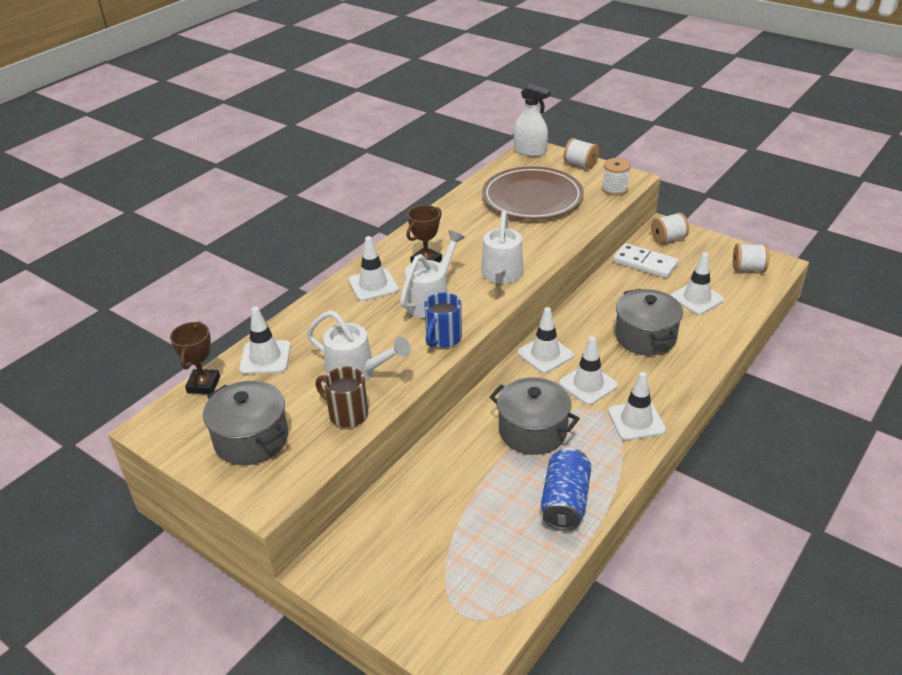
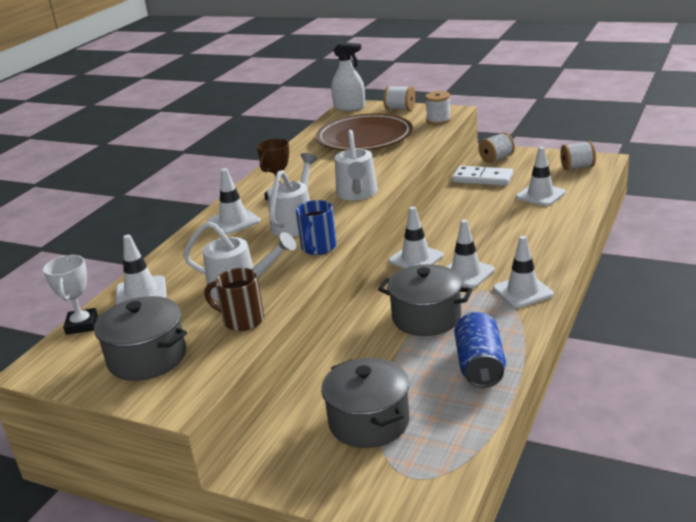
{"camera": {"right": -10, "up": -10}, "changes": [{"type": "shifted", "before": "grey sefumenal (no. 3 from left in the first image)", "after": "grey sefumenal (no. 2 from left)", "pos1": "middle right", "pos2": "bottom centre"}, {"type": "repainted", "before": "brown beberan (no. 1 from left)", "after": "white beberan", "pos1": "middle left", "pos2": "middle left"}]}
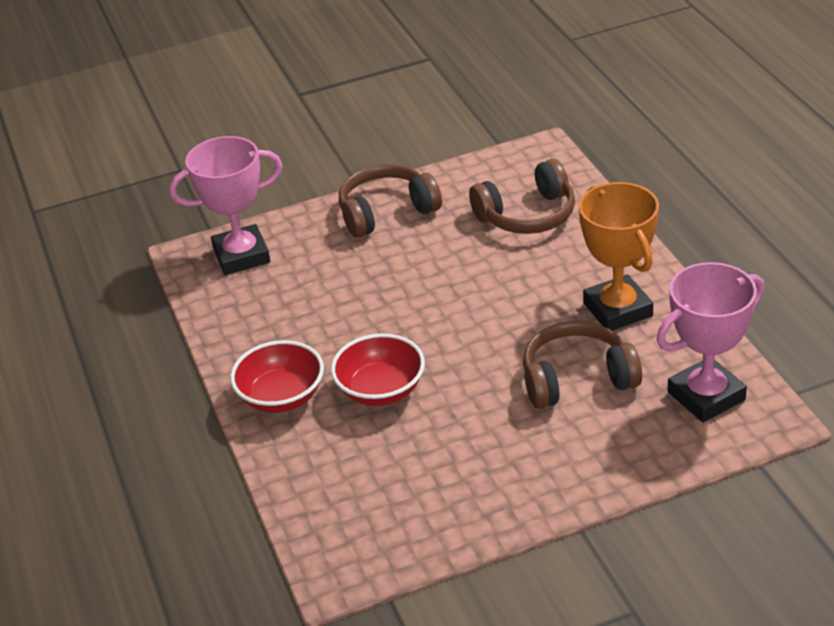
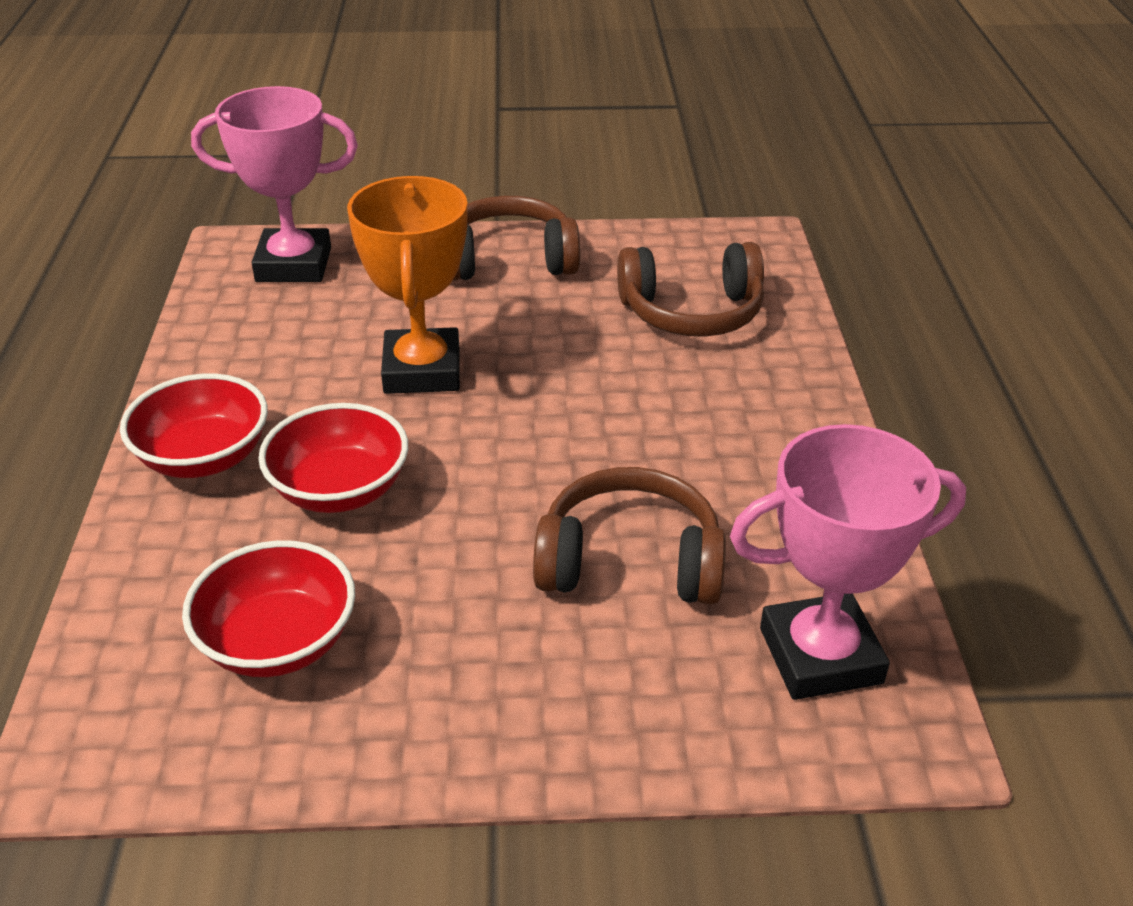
{"camera": {"right": 15, "up": 0}, "changes": [{"type": "new", "after": "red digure (no. 2 from left)", "pos2": "bottom left"}, {"type": "shifted", "before": "orange beberan", "pos1": "middle right", "pos2": "top centre"}]}
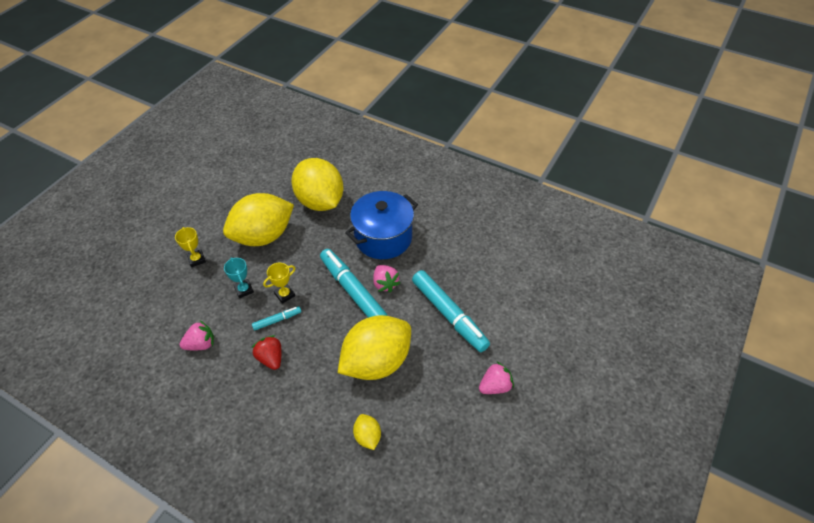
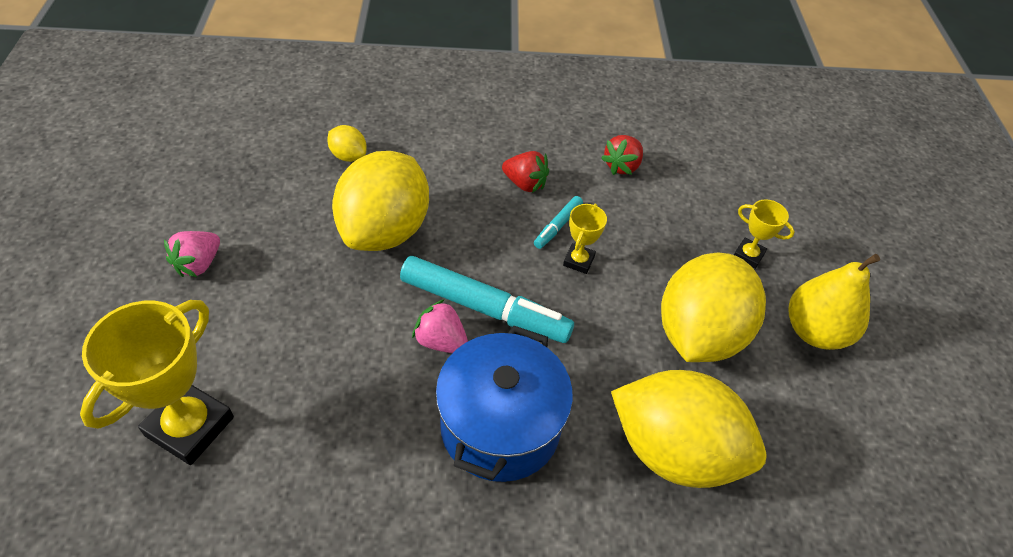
{"camera": {"right": 145, "up": 0}, "changes": [{"type": "gone", "before": "turquoise beberan", "pos1": "middle left"}, {"type": "gone", "before": "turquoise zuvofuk (no. 3 from left)", "pos1": "centre"}, {"type": "new", "after": "yellow beberan (no. 1 from left)", "pos2": "bottom left"}, {"type": "new", "after": "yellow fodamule", "pos2": "middle right"}, {"type": "repainted", "before": "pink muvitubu (no. 1 from left)", "after": "red muvitubu (no. 2 from left)", "pos1": "middle left", "pos2": "top centre"}]}
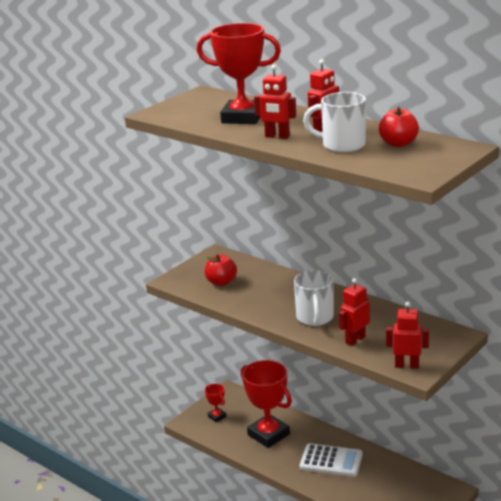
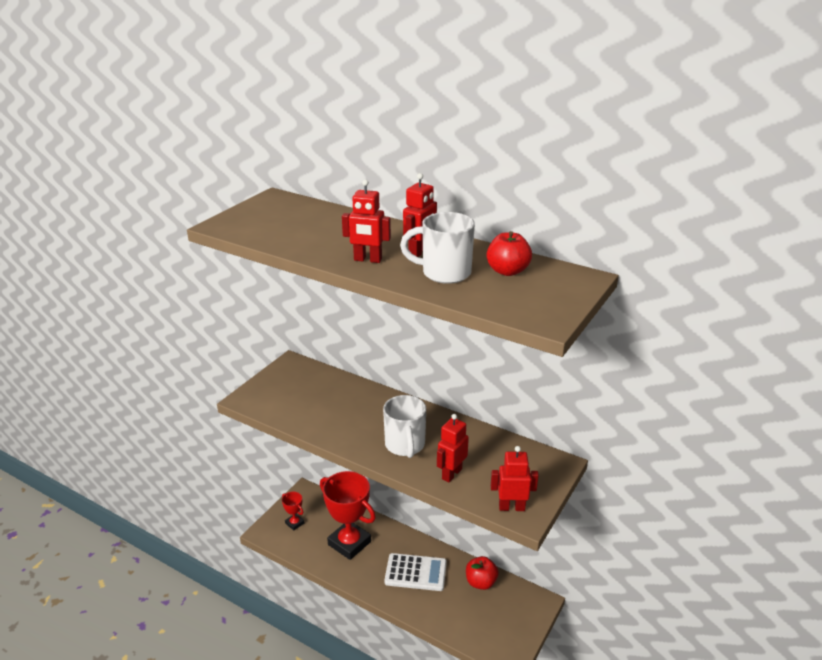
{"camera": {"right": -10, "up": 5}, "changes": [{"type": "gone", "before": "red beberan (no. 2 from left)", "pos1": "top centre"}, {"type": "shifted", "before": "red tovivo (no. 1 from left)", "pos1": "centre", "pos2": "bottom centre"}]}
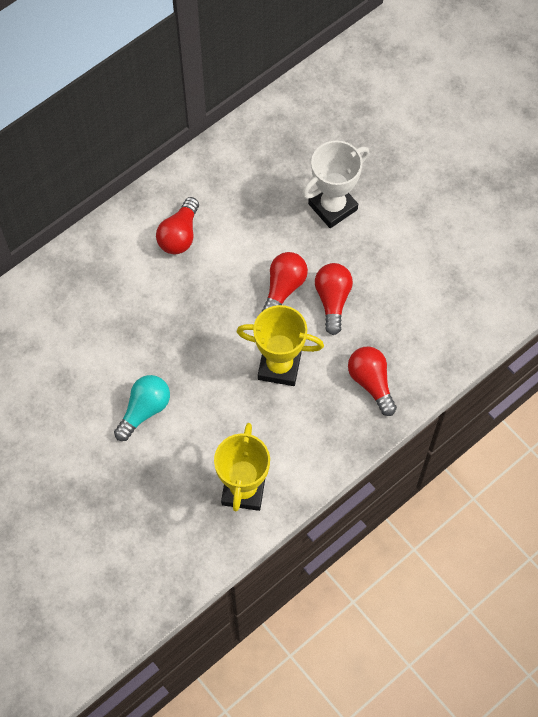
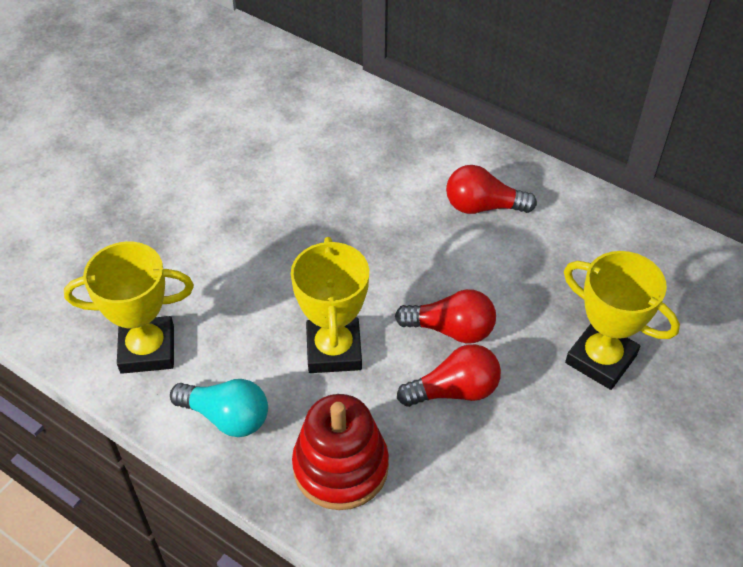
{"camera": {"right": 75, "up": -15}, "changes": [{"type": "shifted", "before": "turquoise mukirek", "pos1": "middle left", "pos2": "bottom left"}, {"type": "swapped", "before": "red mukirek (no. 4 from left)", "after": "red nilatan", "pos1": "middle right", "pos2": "bottom centre"}, {"type": "repainted", "before": "white beberan", "after": "yellow beberan (no. 3 from left)", "pos1": "top centre", "pos2": "middle right"}]}
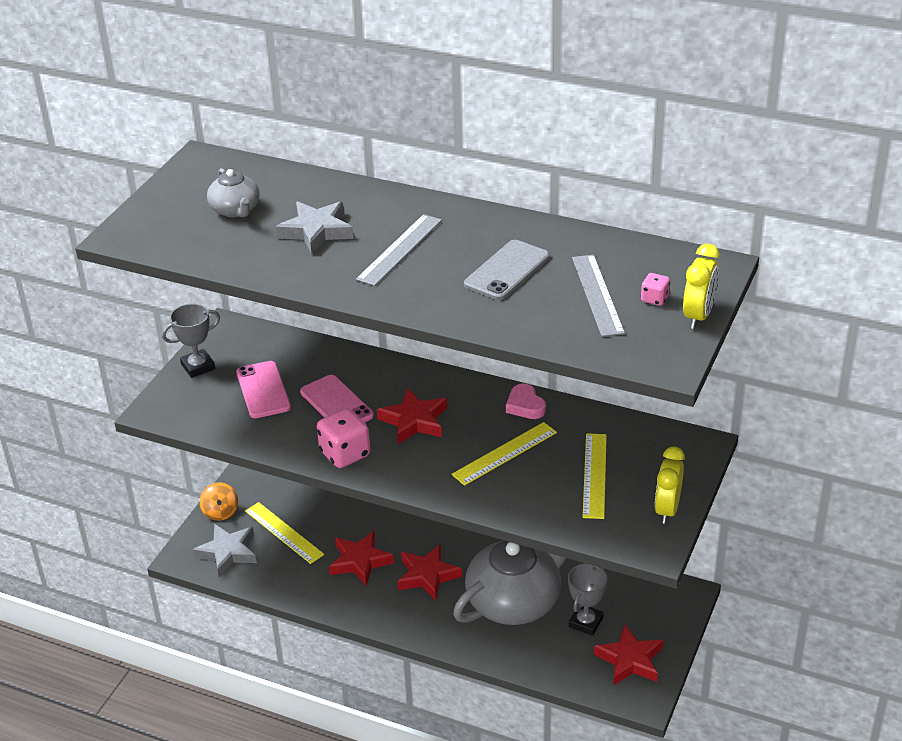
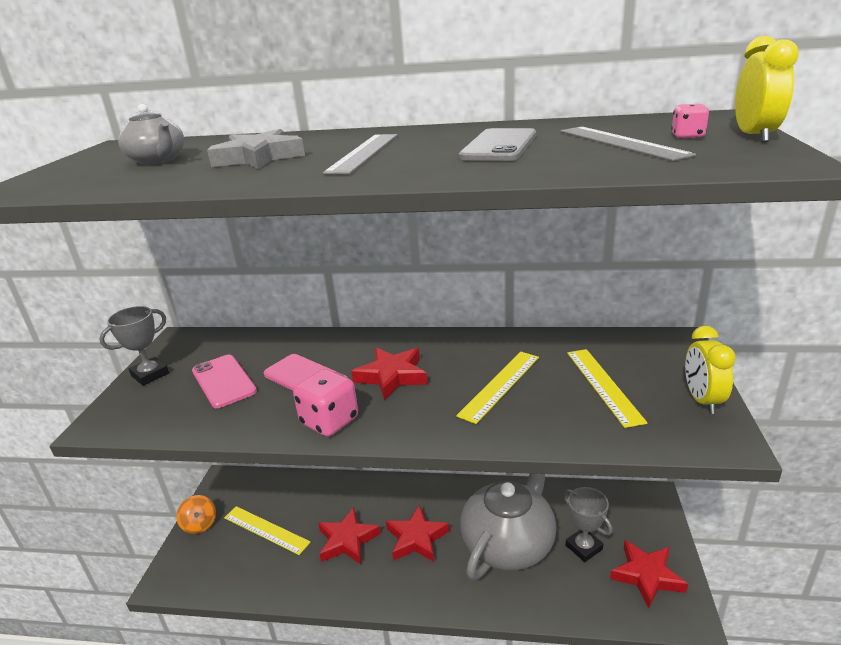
{"camera": {"right": -15, "up": -10}, "changes": [{"type": "gone", "before": "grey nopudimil (no. 1 from left)", "pos1": "bottom left"}, {"type": "gone", "before": "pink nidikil", "pos1": "centre"}, {"type": "rotated", "before": "grey beberan (no. 2 from left)", "pos1": "bottom centre", "pos2": "bottom right", "turn": -45}]}
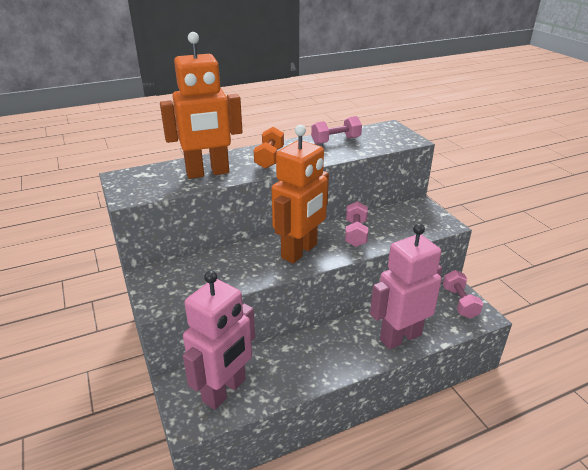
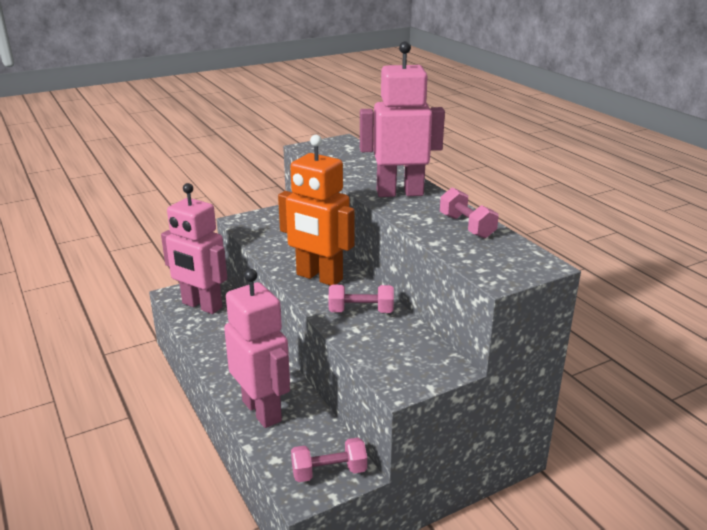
{"camera": {"right": 85, "up": -5}, "changes": [{"type": "gone", "before": "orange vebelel (no. 1 from left)", "pos1": "top centre"}, {"type": "swapped", "before": "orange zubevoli", "after": "pink vebelel (no. 3 from left)", "pos1": "top centre", "pos2": "top centre"}]}
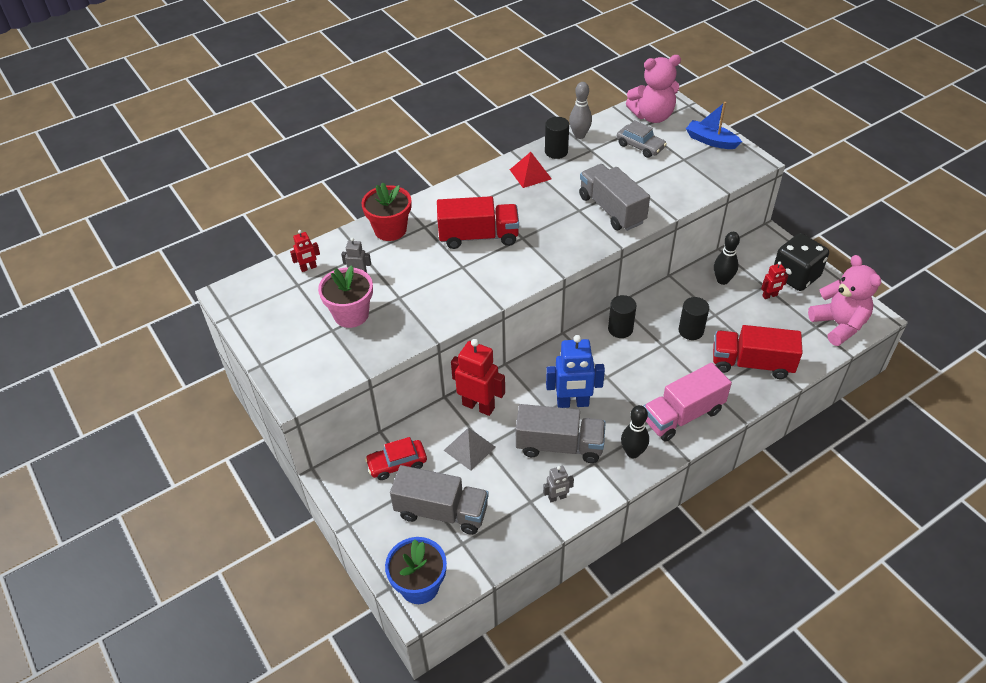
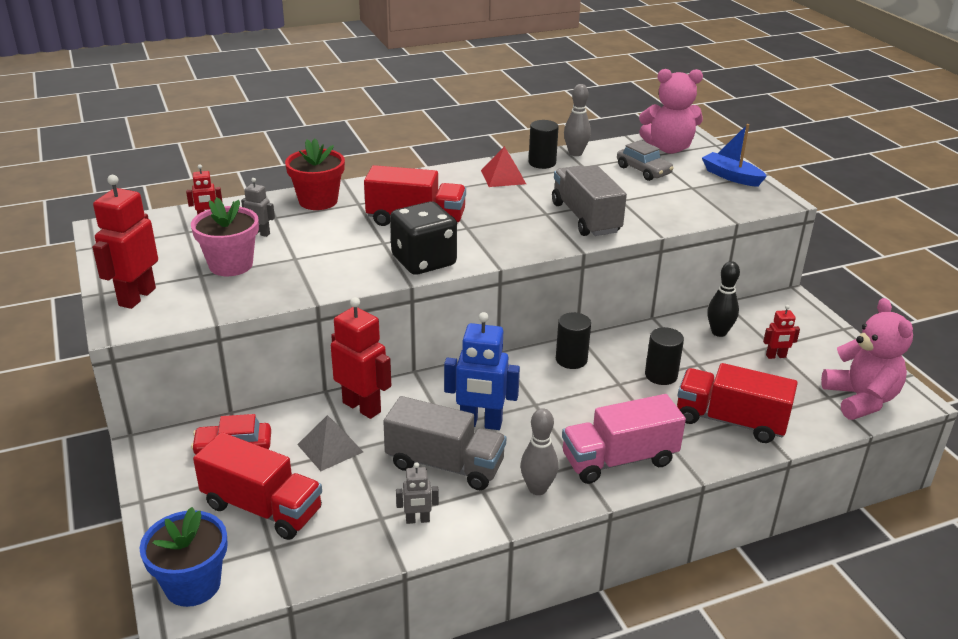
{"camera": {"right": 10, "up": -15}, "changes": [{"type": "new", "after": "red vebelel (no. 1 from left)", "pos2": "middle left"}, {"type": "shifted", "before": "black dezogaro", "pos1": "middle right", "pos2": "centre"}, {"type": "repainted", "before": "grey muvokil (no. 1 from left)", "after": "red muvokil (no. 1 from left)", "pos1": "bottom centre", "pos2": "bottom left"}, {"type": "repainted", "before": "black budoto (no. 1 from left)", "after": "grey budoto (no. 1 from left)", "pos1": "centre", "pos2": "bottom centre"}]}
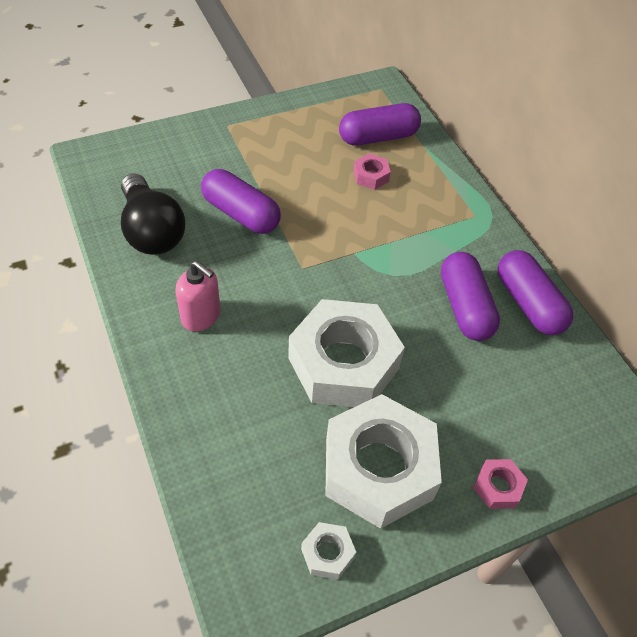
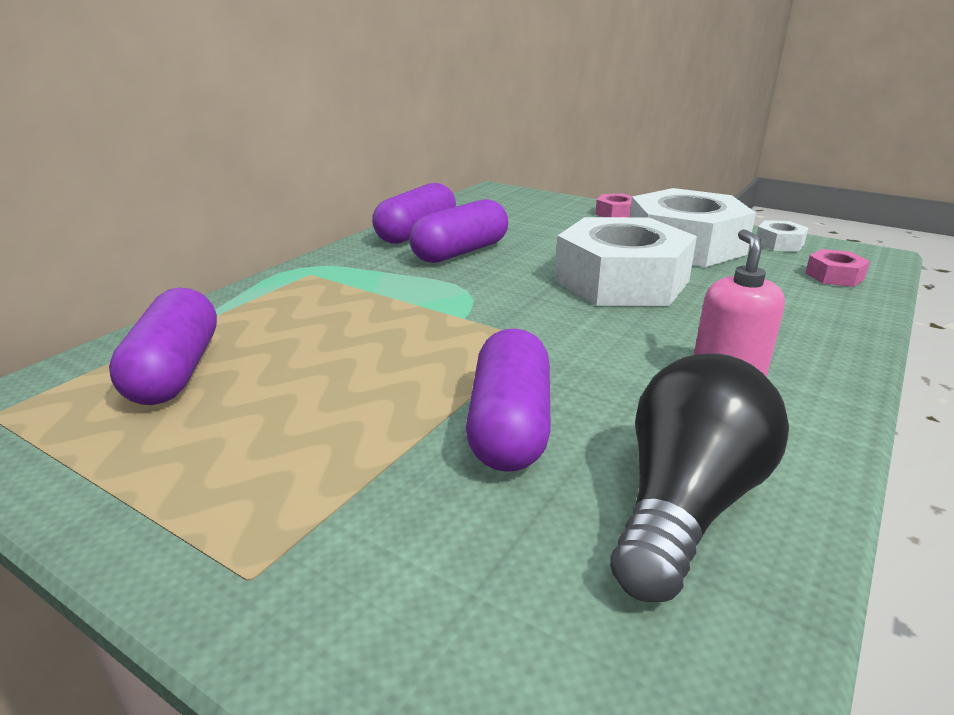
{"camera": {"right": -120, "up": -25}, "changes": [{"type": "shifted", "before": "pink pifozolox (no. 1 from left in the first image)", "after": "pink pifozolox (no. 2 from left)", "pos1": "top centre", "pos2": "middle right"}, {"type": "rotated", "before": "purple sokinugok (no. 2 from left in the first image)", "pos1": "top centre", "pos2": "middle left", "turn": 45}]}
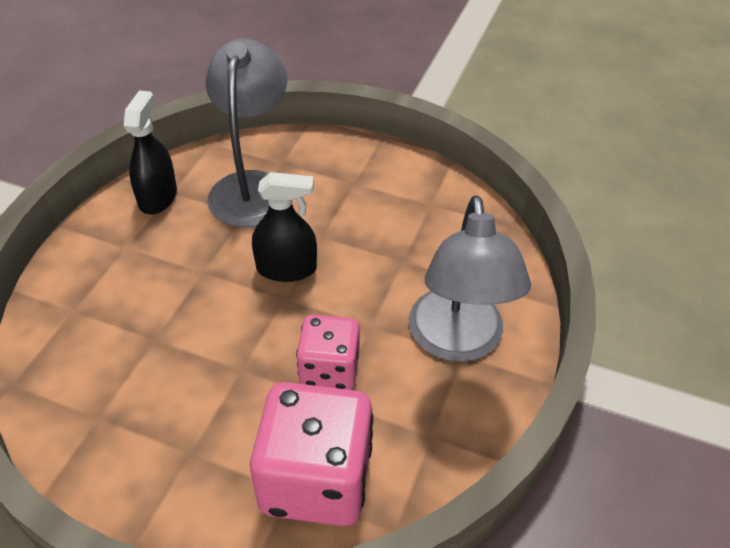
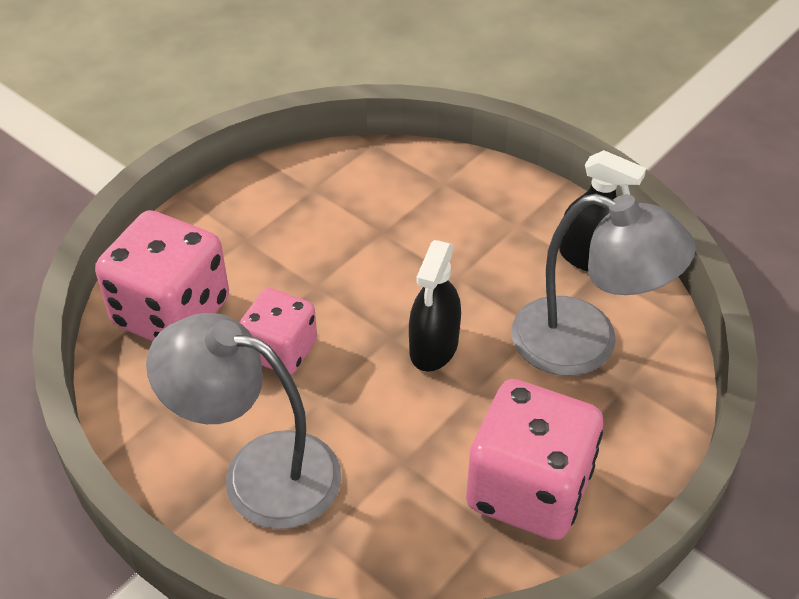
{"camera": {"right": 110, "up": 0}, "changes": [{"type": "new", "after": "pink dezogaro (no. 3 from left)", "pos2": "bottom right"}]}
